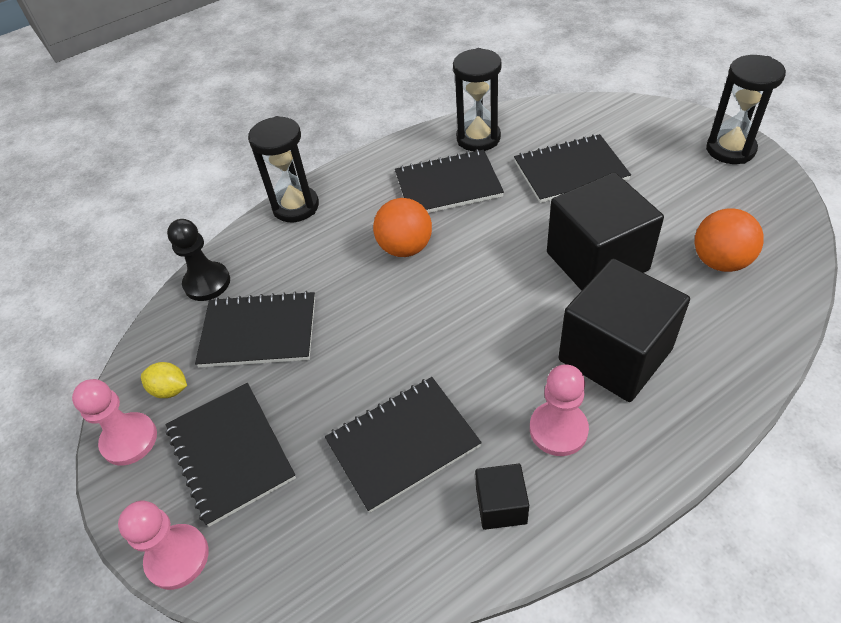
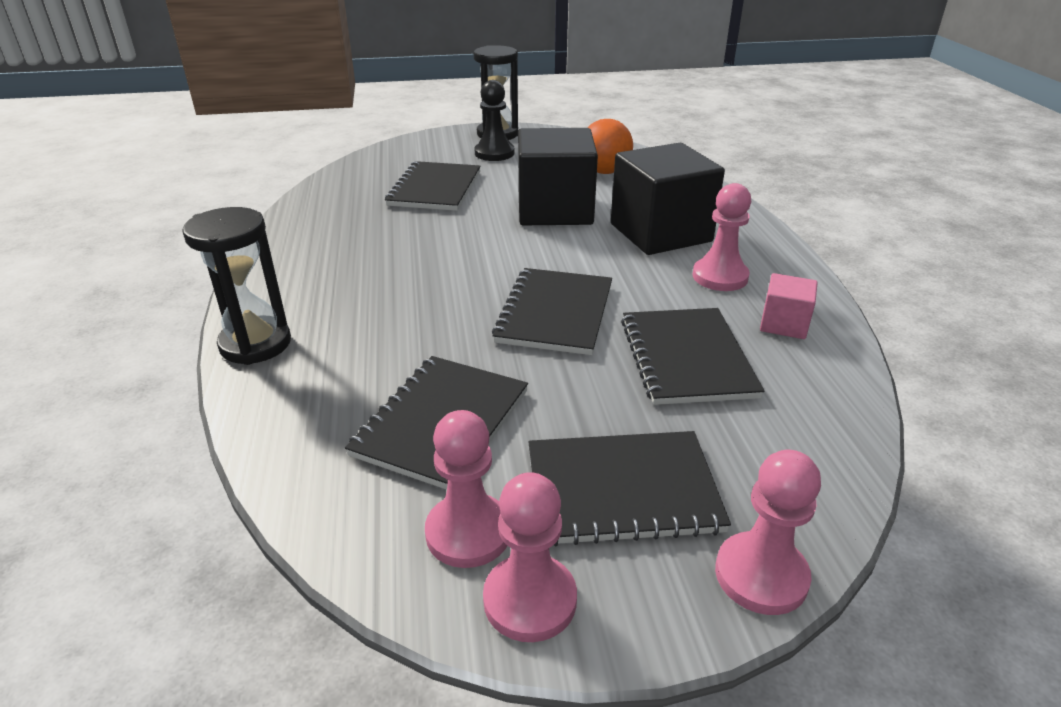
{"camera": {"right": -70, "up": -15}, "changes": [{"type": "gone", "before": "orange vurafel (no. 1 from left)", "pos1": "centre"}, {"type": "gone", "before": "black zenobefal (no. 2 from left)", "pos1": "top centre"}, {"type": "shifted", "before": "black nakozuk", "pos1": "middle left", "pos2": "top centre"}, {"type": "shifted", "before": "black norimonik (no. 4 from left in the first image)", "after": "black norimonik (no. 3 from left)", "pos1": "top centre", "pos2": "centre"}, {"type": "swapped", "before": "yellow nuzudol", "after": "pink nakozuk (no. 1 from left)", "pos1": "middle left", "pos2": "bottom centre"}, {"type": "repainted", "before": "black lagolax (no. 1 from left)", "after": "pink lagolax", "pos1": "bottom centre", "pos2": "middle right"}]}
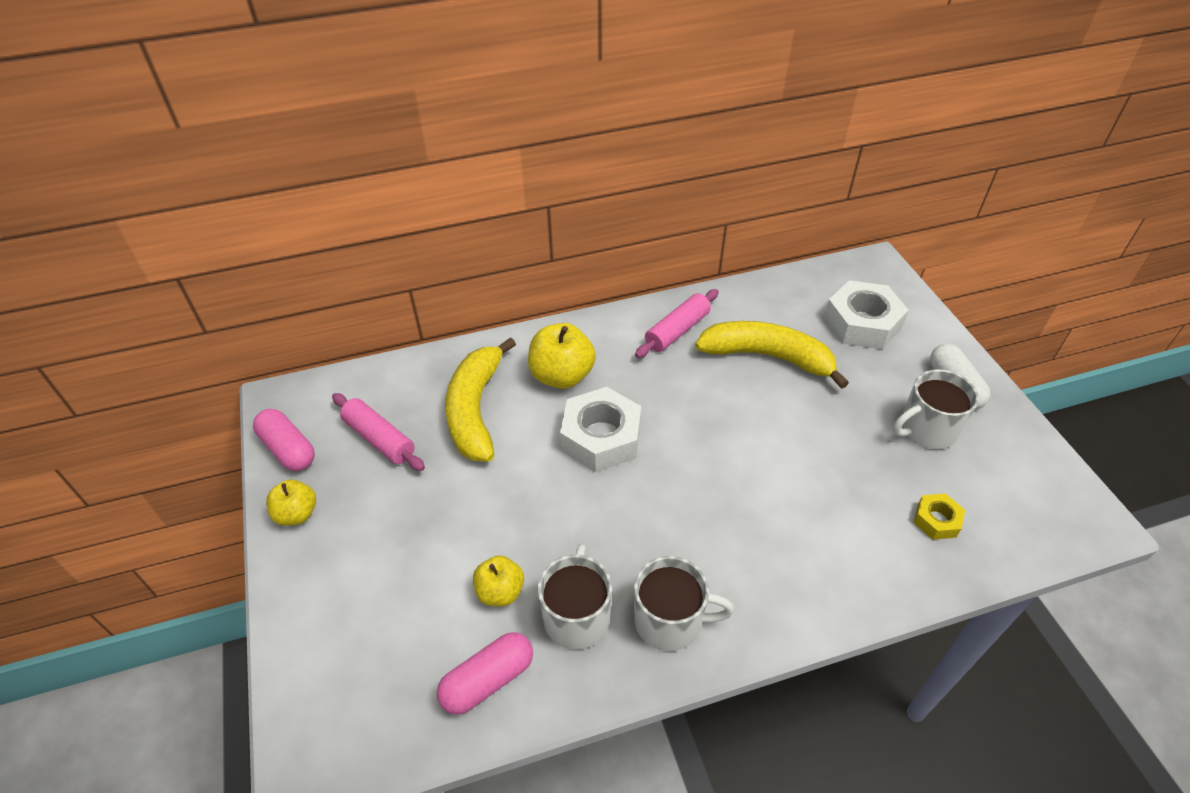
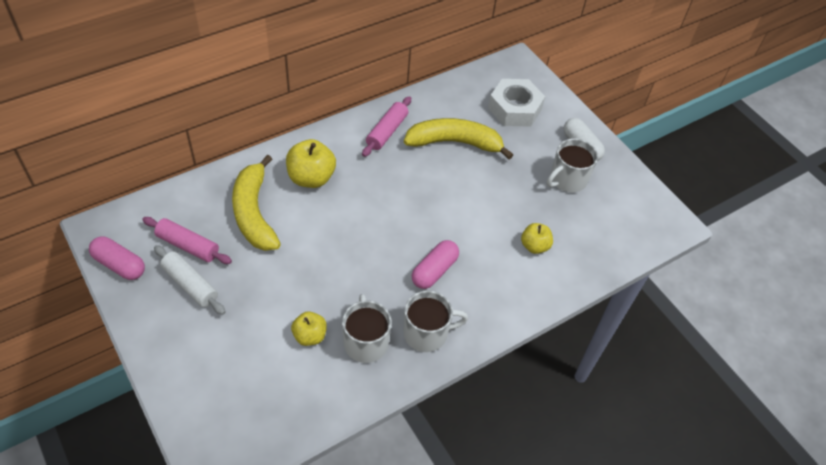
{"camera": {"right": -20, "up": 5}, "changes": [{"type": "gone", "before": "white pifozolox (no. 1 from left)", "pos1": "centre"}, {"type": "gone", "before": "yellow pifozolox", "pos1": "middle right"}, {"type": "new", "after": "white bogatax", "pos2": "middle left"}, {"type": "shifted", "before": "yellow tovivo (no. 1 from left in the first image)", "after": "yellow tovivo (no. 3 from left)", "pos1": "middle left", "pos2": "centre"}, {"type": "shifted", "before": "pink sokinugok (no. 2 from left)", "pos1": "bottom centre", "pos2": "centre"}]}
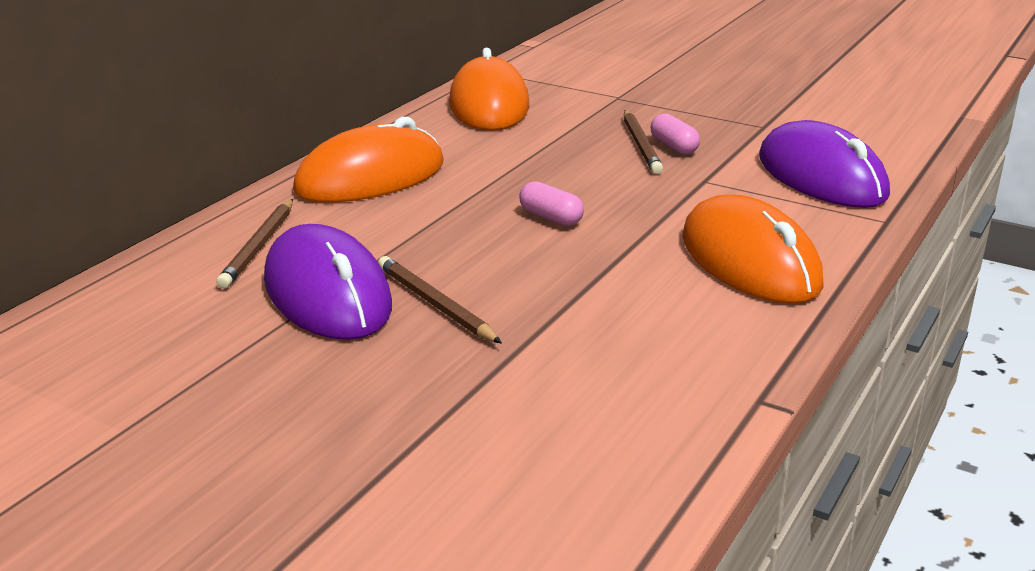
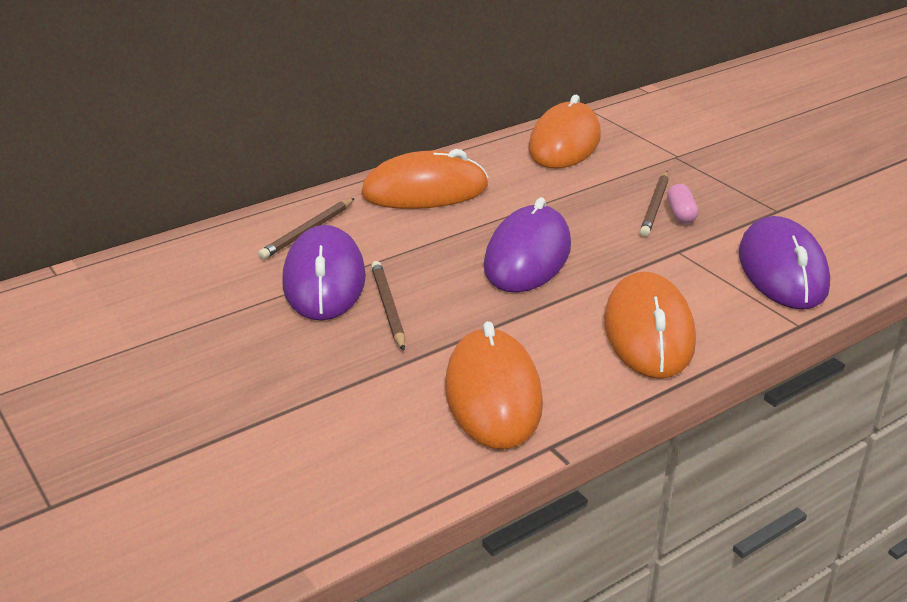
{"camera": {"right": 25, "up": 5}, "changes": [{"type": "new", "after": "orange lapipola (no. 2 from left)", "pos2": "centre"}, {"type": "swapped", "before": "pink sokinugok (no. 1 from left)", "after": "purple lapipola (no. 2 from left)", "pos1": "centre", "pos2": "centre"}]}
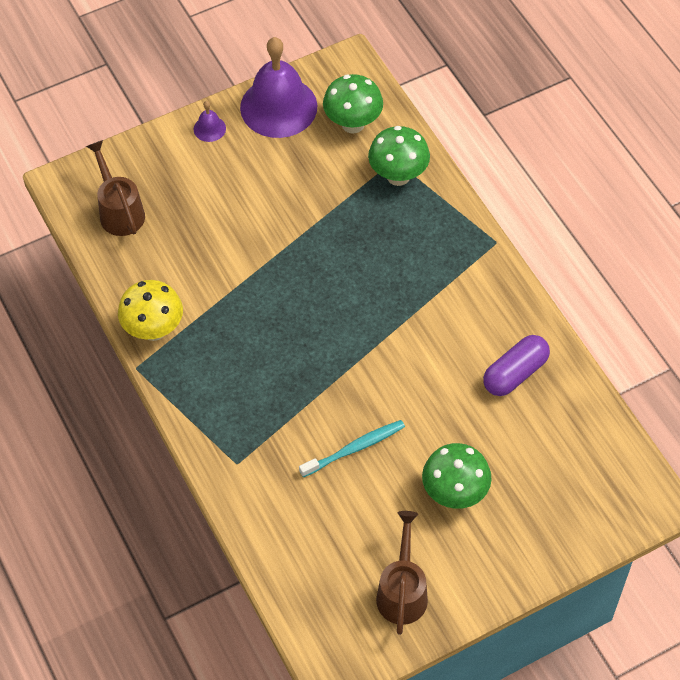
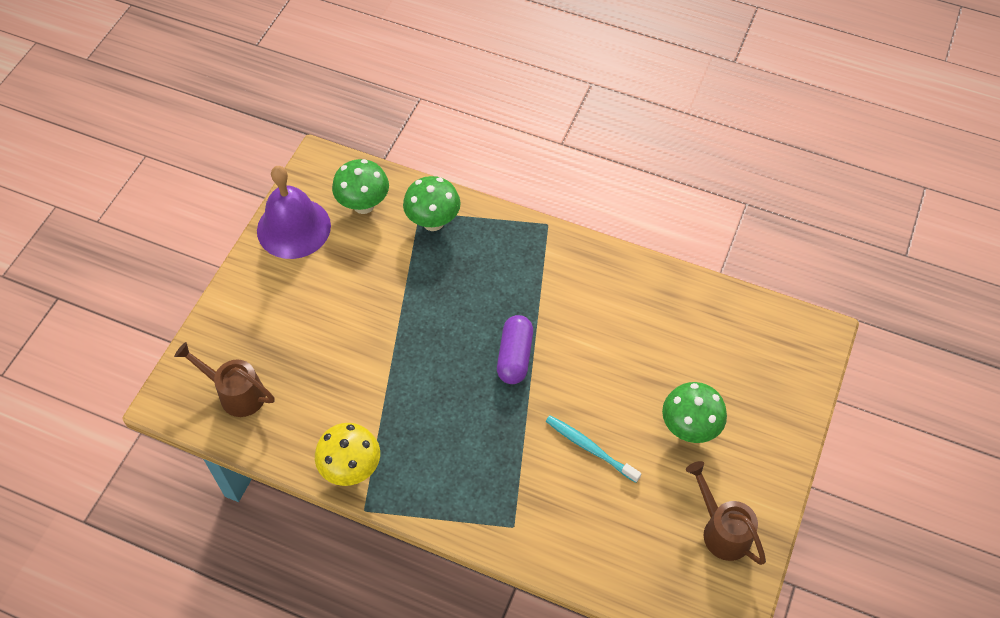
{"camera": {"right": -40, "up": 0}, "changes": [{"type": "gone", "before": "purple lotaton (no. 1 from left)", "pos1": "top left"}, {"type": "shifted", "before": "purple sokinugok", "pos1": "middle right", "pos2": "centre"}, {"type": "rotated", "before": "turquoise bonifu", "pos1": "centre", "pos2": "bottom centre", "turn": -75}]}
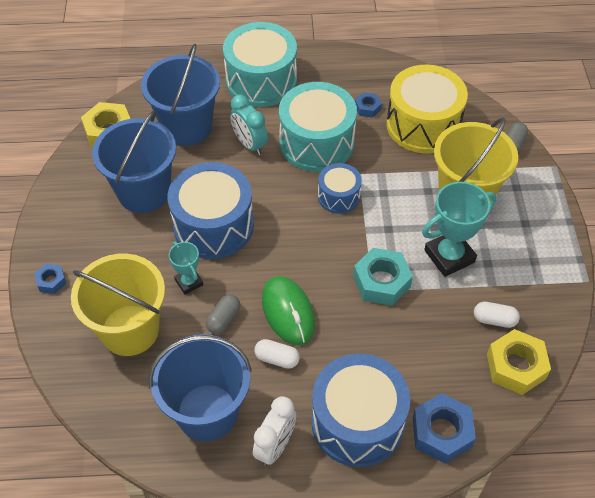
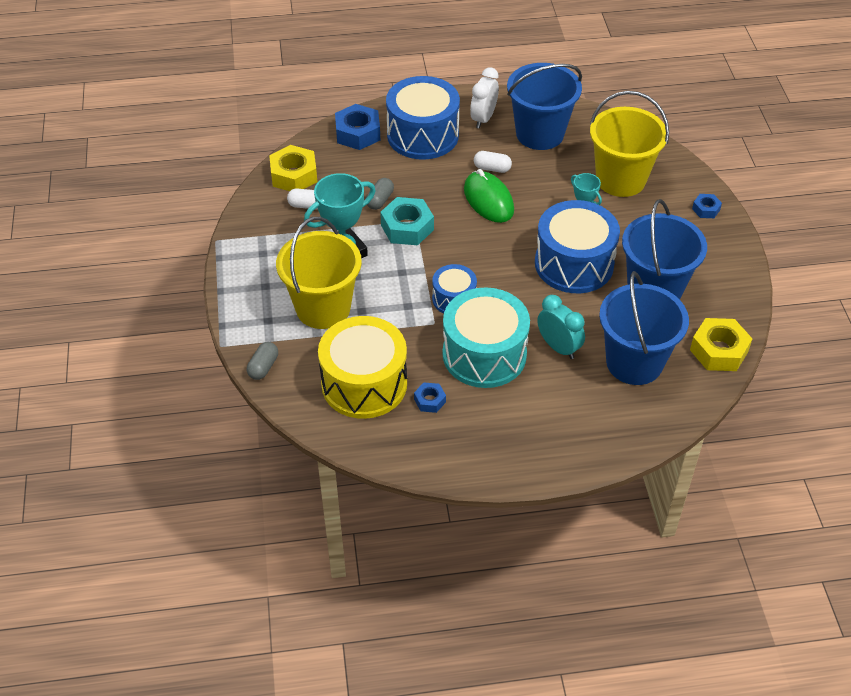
{"camera": {"right": 175, "up": -5}, "changes": [{"type": "gone", "before": "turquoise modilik (no. 1 from left)", "pos1": "top centre"}, {"type": "shifted", "before": "grey sokinugok (no. 1 from left in the first image)", "after": "grey sokinugok (no. 2 from left)", "pos1": "centre", "pos2": "top centre"}]}
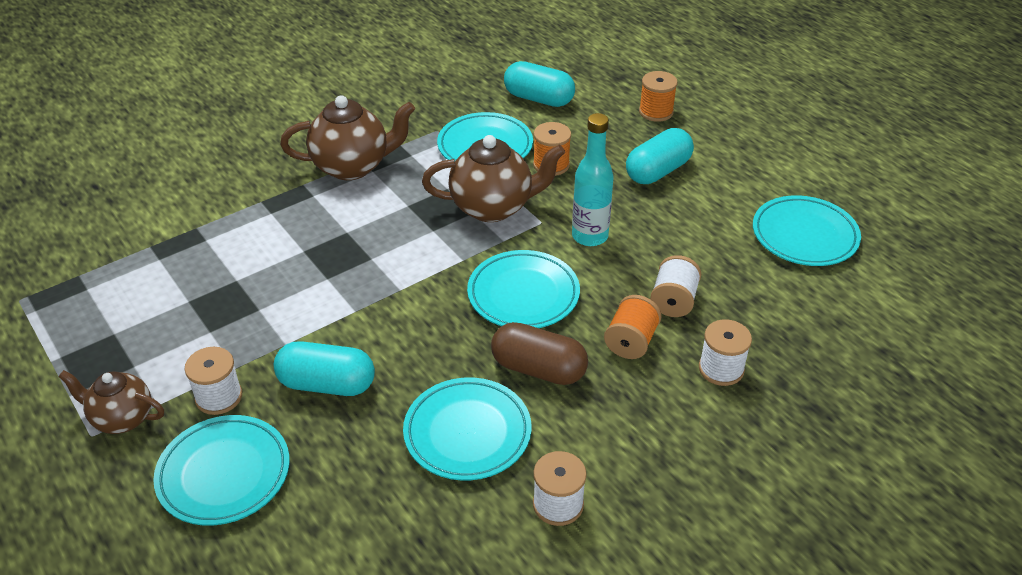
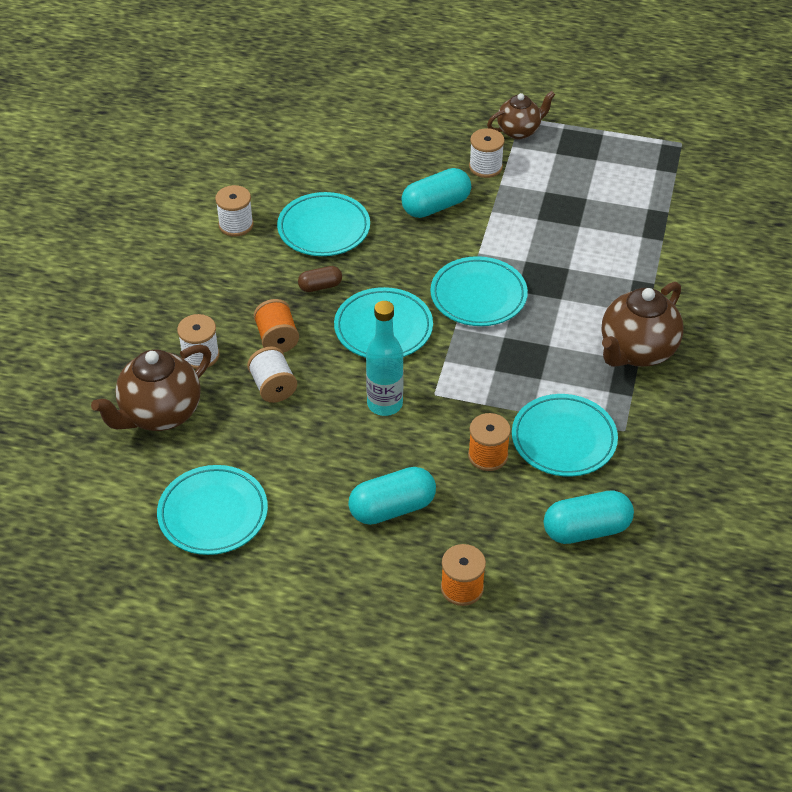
{"camera": {"right": 140, "up": 5}, "changes": [{"type": "shifted", "before": "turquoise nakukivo (no. 1 from left in the first image)", "after": "turquoise nakukivo (no. 4 from left)", "pos1": "bottom left", "pos2": "centre"}, {"type": "shifted", "before": "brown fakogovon (no. 3 from left in the first image)", "after": "brown fakogovon (no. 1 from left)", "pos1": "top centre", "pos2": "middle left"}, {"type": "rotated", "before": "turquoise sokinugok (no. 3 from left in the first image)", "pos1": "top centre", "pos2": "centre", "turn": 60}, {"type": "scaled", "before": "brown sokinugok", "pos1": "centre", "pos2": "centre", "scale": 0.57}]}
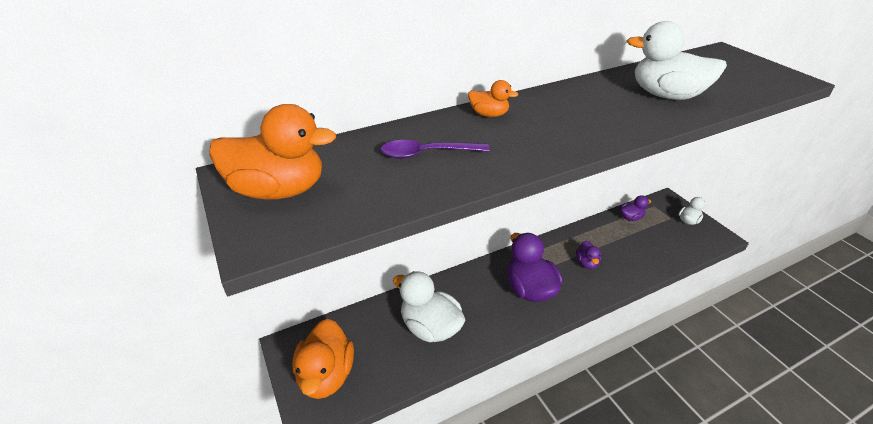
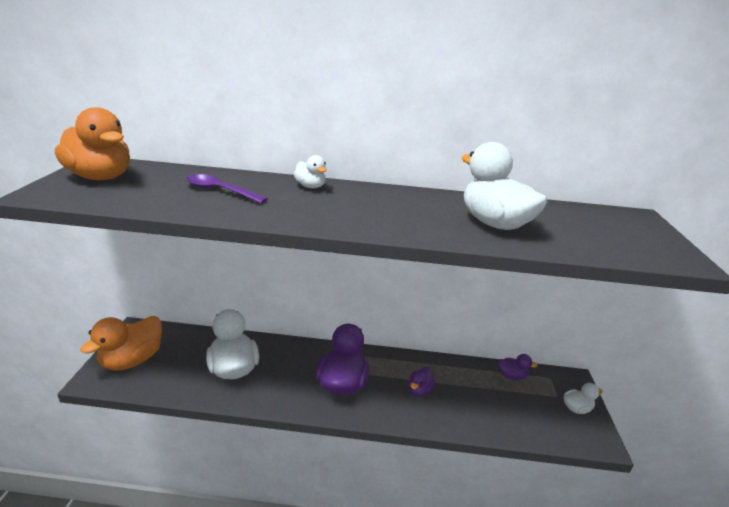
{"camera": {"right": 30, "up": -10}, "changes": [{"type": "repainted", "before": "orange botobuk (no. 3 from left)", "after": "white botobuk (no. 2 from left)", "pos1": "top centre", "pos2": "centre"}]}
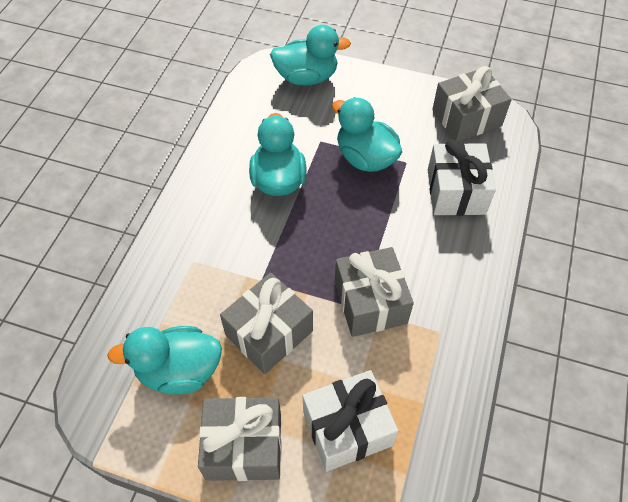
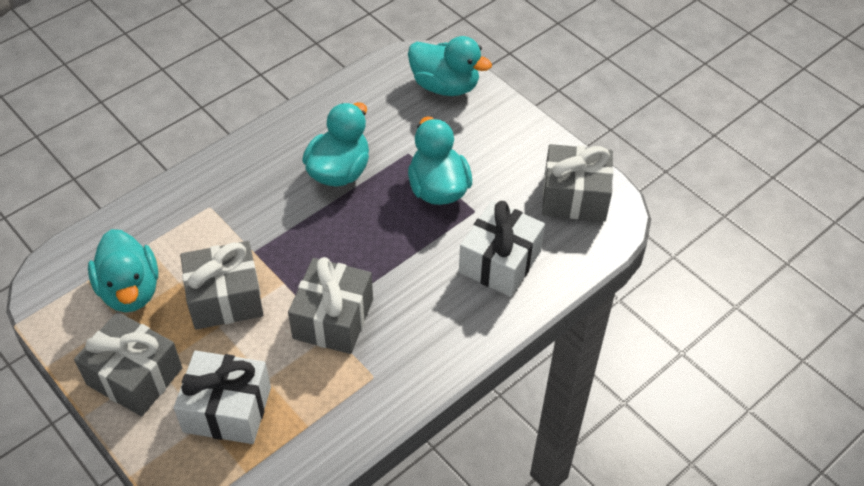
{"camera": {"right": 30, "up": -5}, "changes": [{"type": "rotated", "before": "turquoise botobuk (no. 1 from left)", "pos1": "bottom left", "pos2": "middle left", "turn": -135}]}
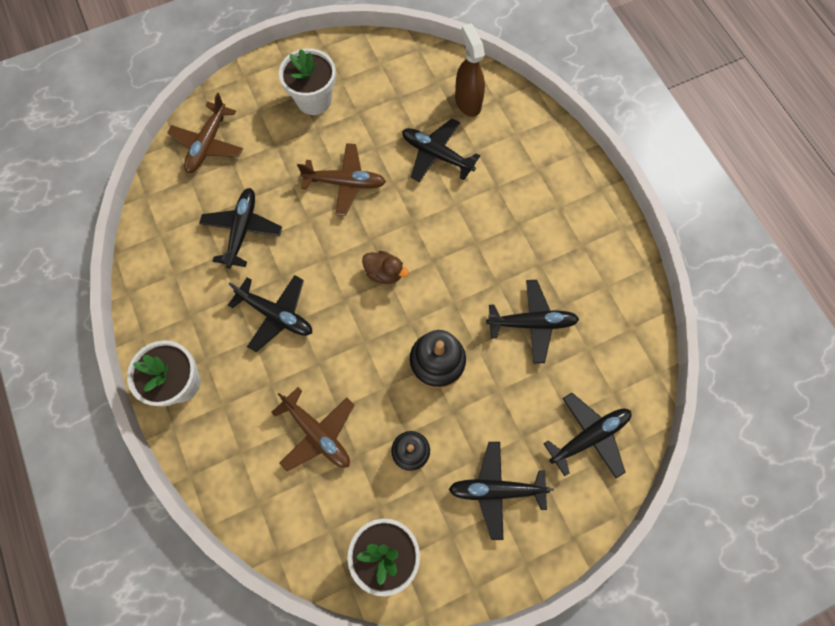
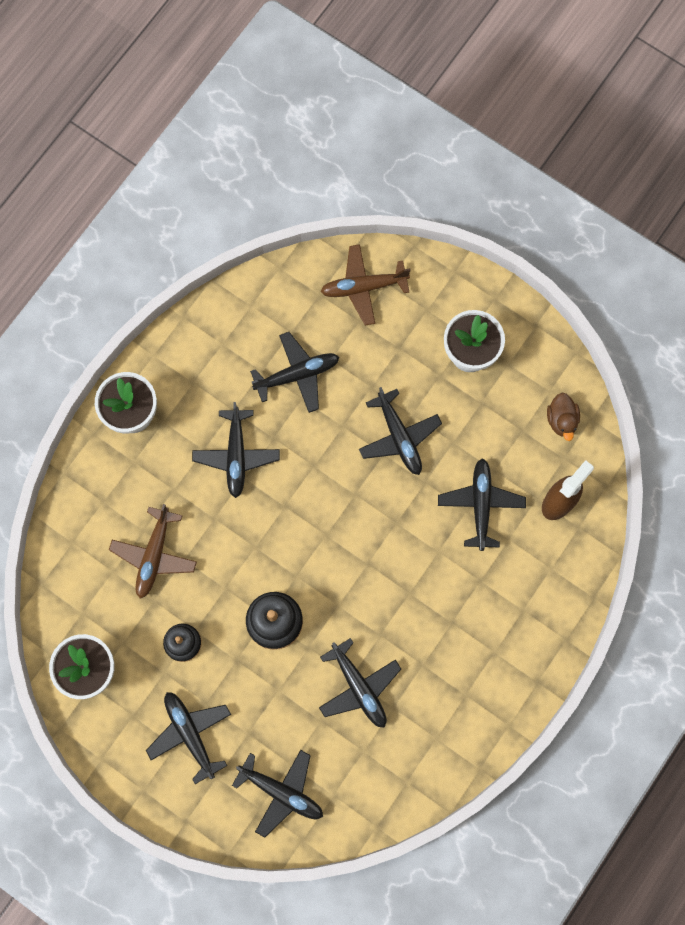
{"camera": {"right": 60, "up": 5}, "changes": [{"type": "shifted", "before": "brown botobuk", "pos1": "centre", "pos2": "middle right"}, {"type": "repainted", "before": "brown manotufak (no. 3 from left)", "after": "black manotufak (no. 6 from left)", "pos1": "top centre", "pos2": "centre"}]}
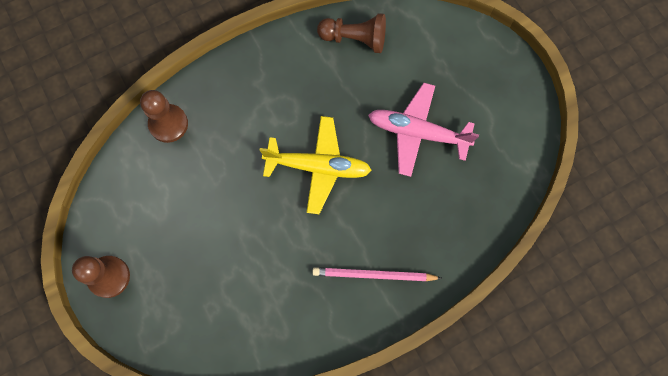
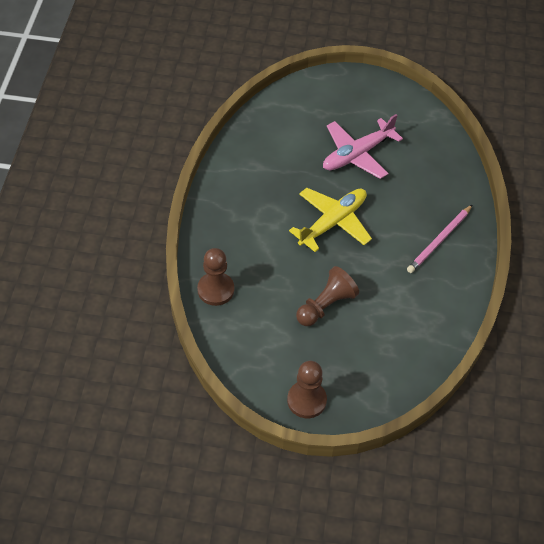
{"camera": {"right": -55, "up": -20}, "changes": [{"type": "shifted", "before": "brown nakozuk (no. 3 from left)", "pos1": "top centre", "pos2": "centre"}]}
